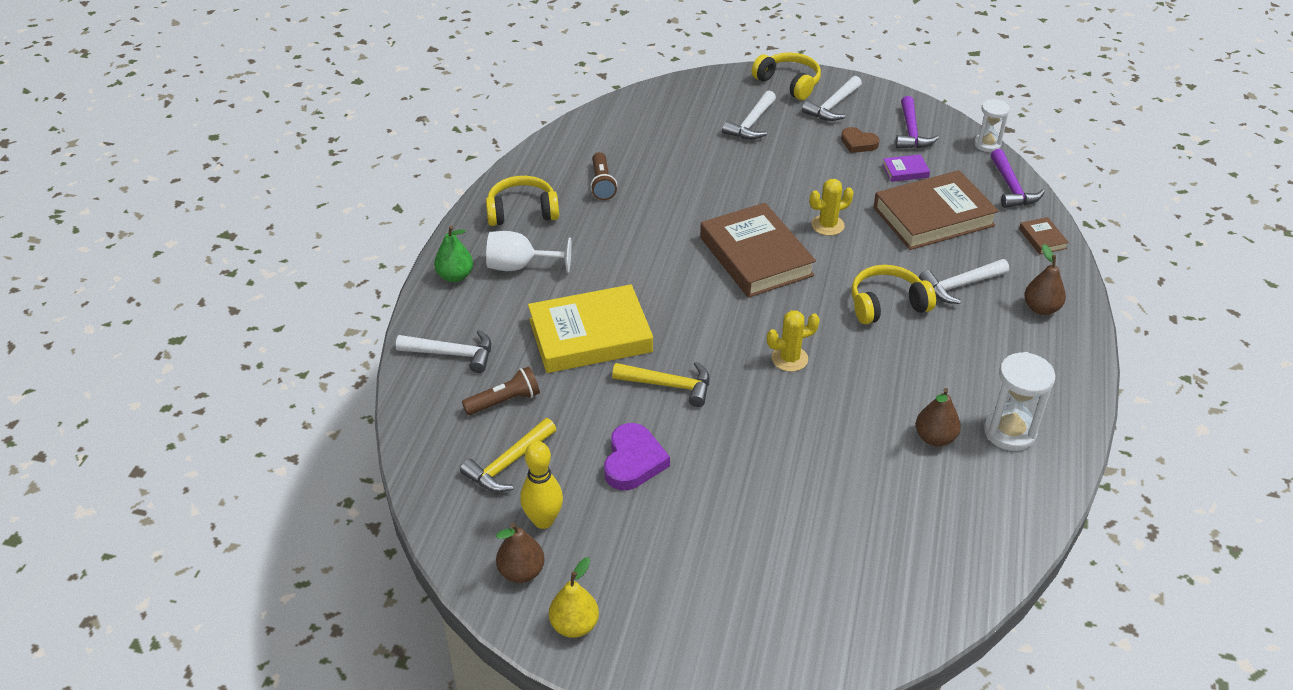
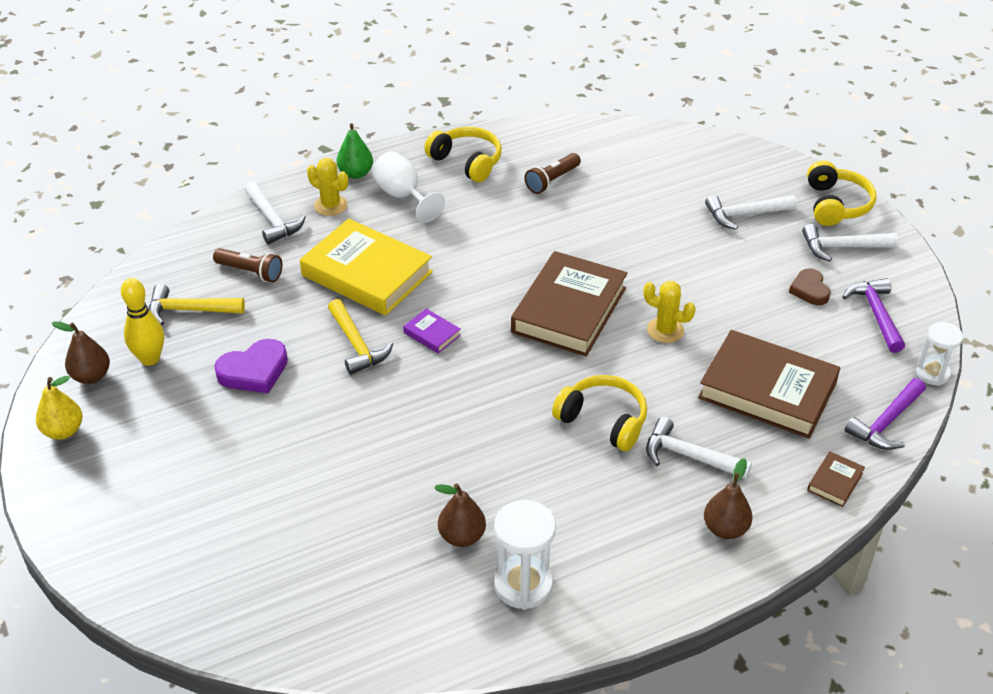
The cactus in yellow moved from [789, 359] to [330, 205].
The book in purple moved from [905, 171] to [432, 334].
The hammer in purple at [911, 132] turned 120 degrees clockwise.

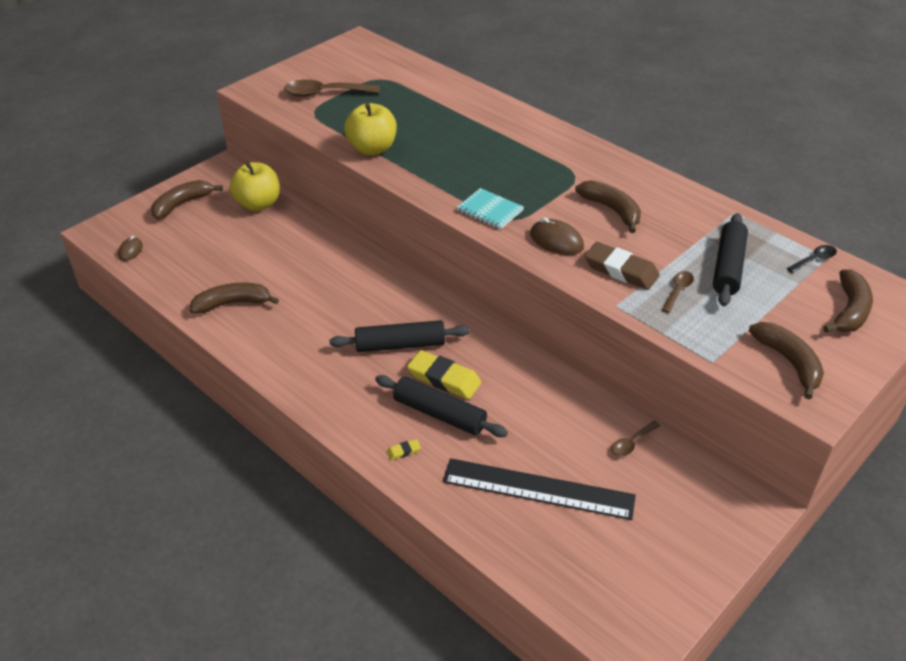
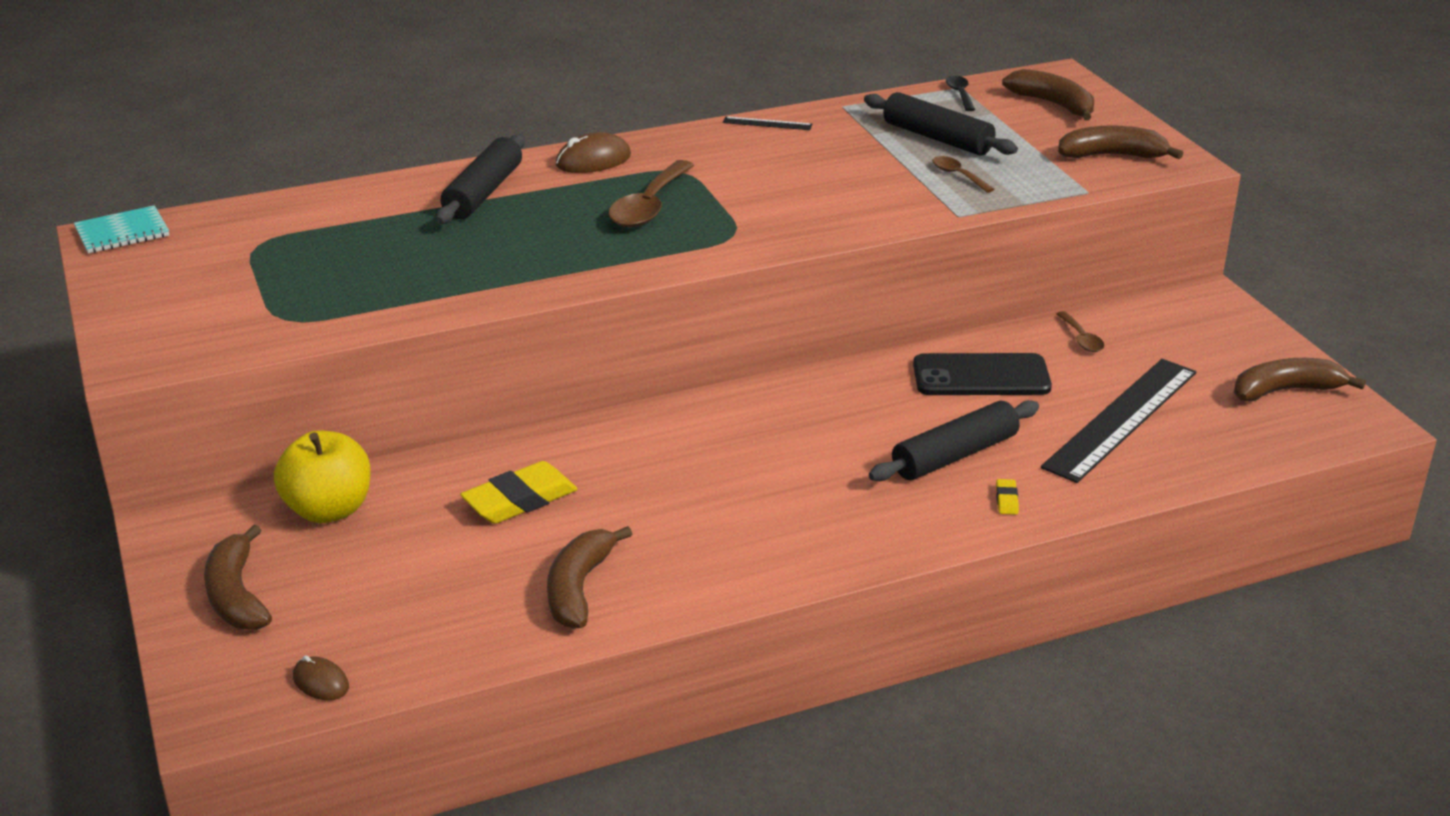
The notebook in turquoise moved from [490, 210] to [122, 232].
The rolling pin in black moved from [400, 345] to [483, 192].
The eraser in yellow moved from [444, 378] to [520, 500].
The mouse in brown moved from [556, 241] to [593, 160].
The spoon in brown moved from [325, 93] to [649, 206].
The ruler in black at [767, 123] appeared.
The phone in black at [981, 376] appeared.
The banana in brown moved from [612, 210] to [1285, 391].
The apple in yellow at [372, 149] disappeared.
The eraser in brown at [621, 270] disappeared.

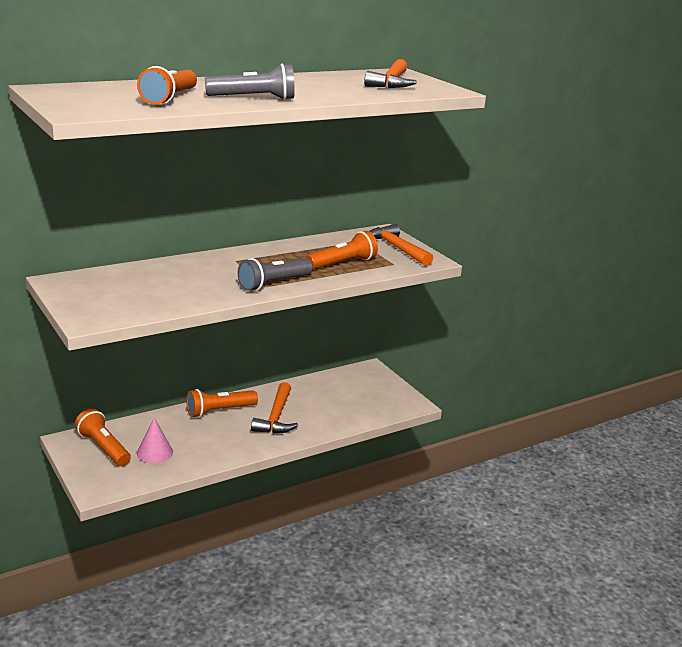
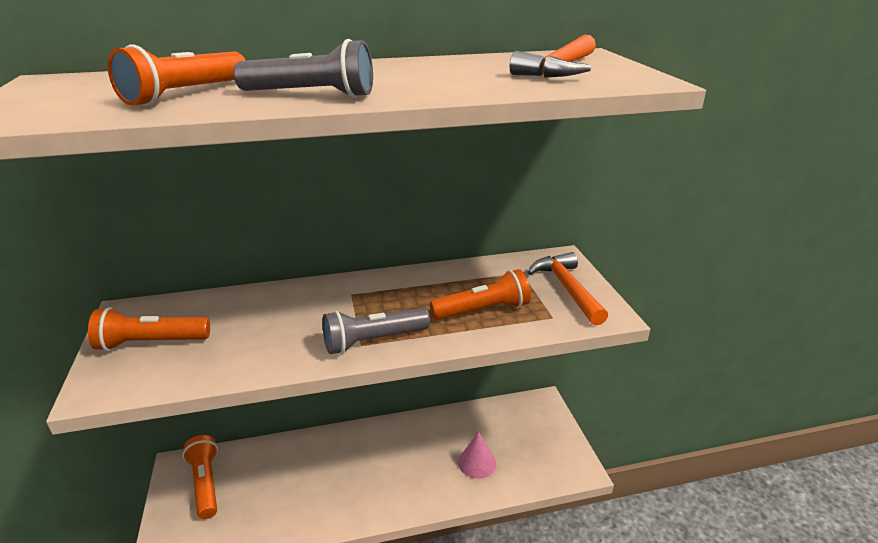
The flashlight in orange moved from [219, 411] to [151, 343].
The cone in pink moved from [155, 452] to [477, 463].
The hammer in orange at [276, 417] disappeared.

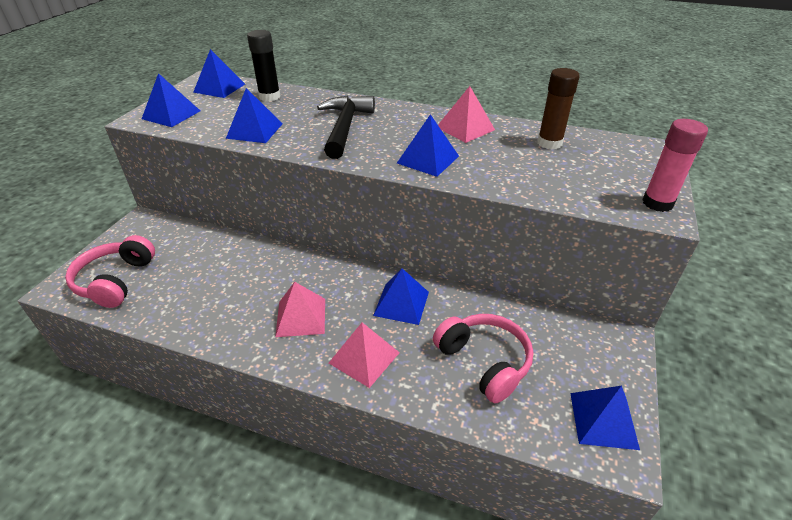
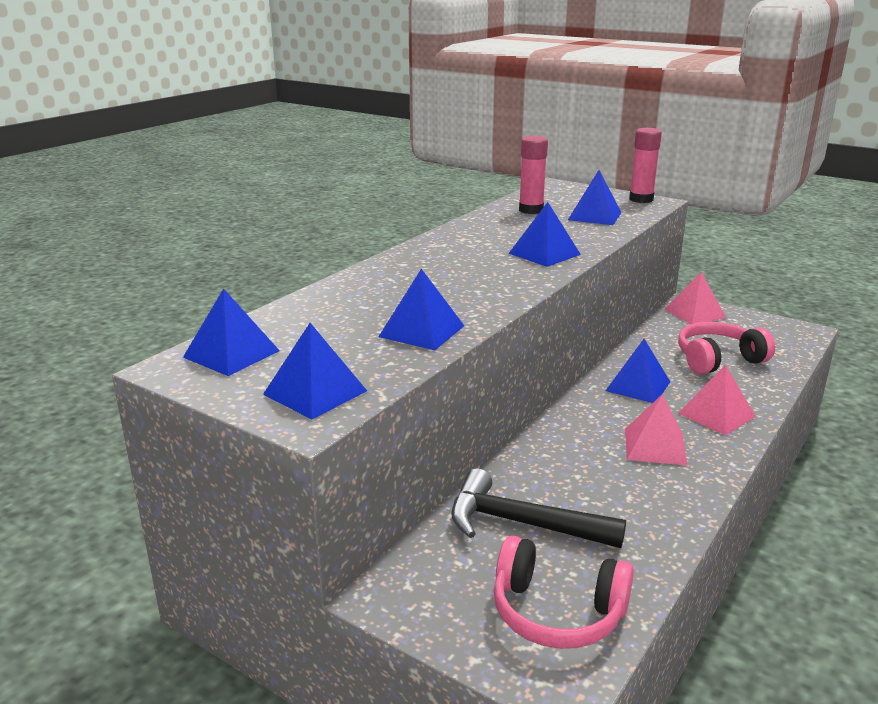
The hammer in black moved from [345, 127] to [521, 523].
The glue stick in brown at [549, 143] became the glue stick in pink at [531, 210].
The pyramid in blue moved from [603, 420] to [595, 216].
The pyramid in pink moved from [465, 128] to [694, 313].
The glue stick in black at [269, 97] disappeared.

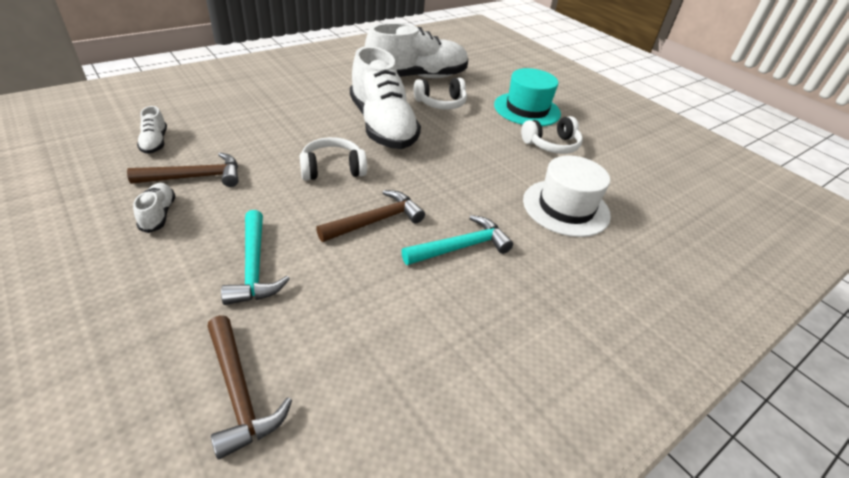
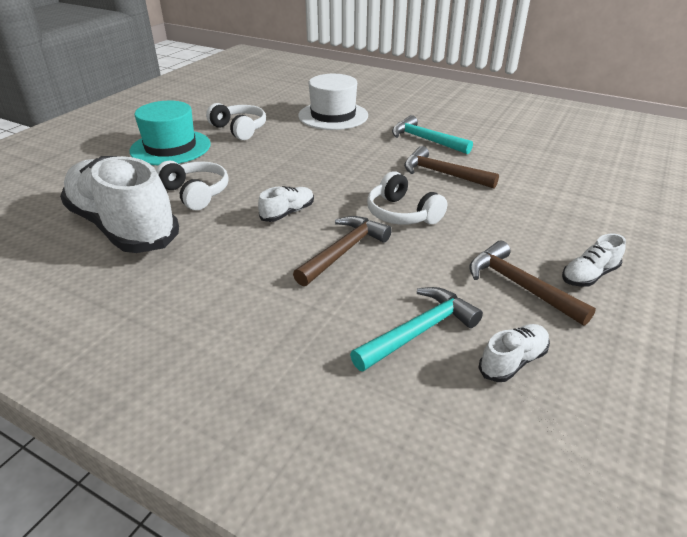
The shoe in white at [382, 126] changed to 0.41 times the size.
The hammer in brown moved from [239, 392] to [343, 251].
The hammer in turquoise moved from [254, 267] to [419, 331].

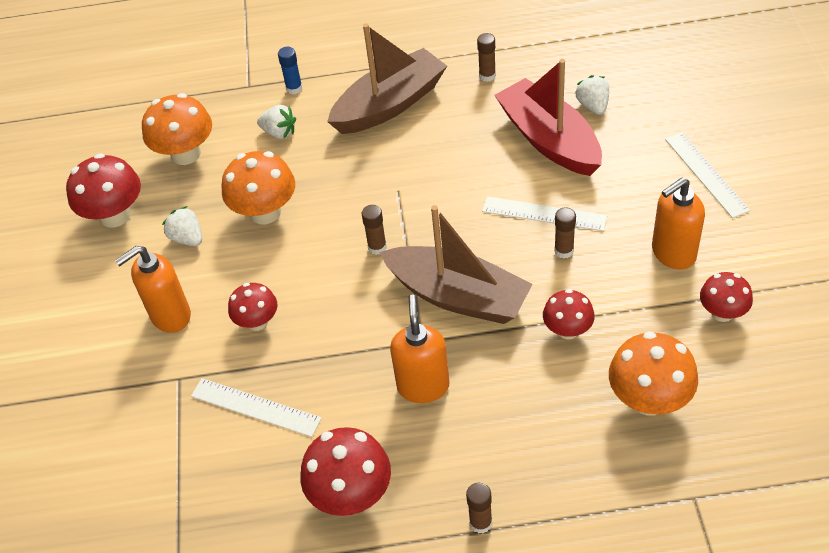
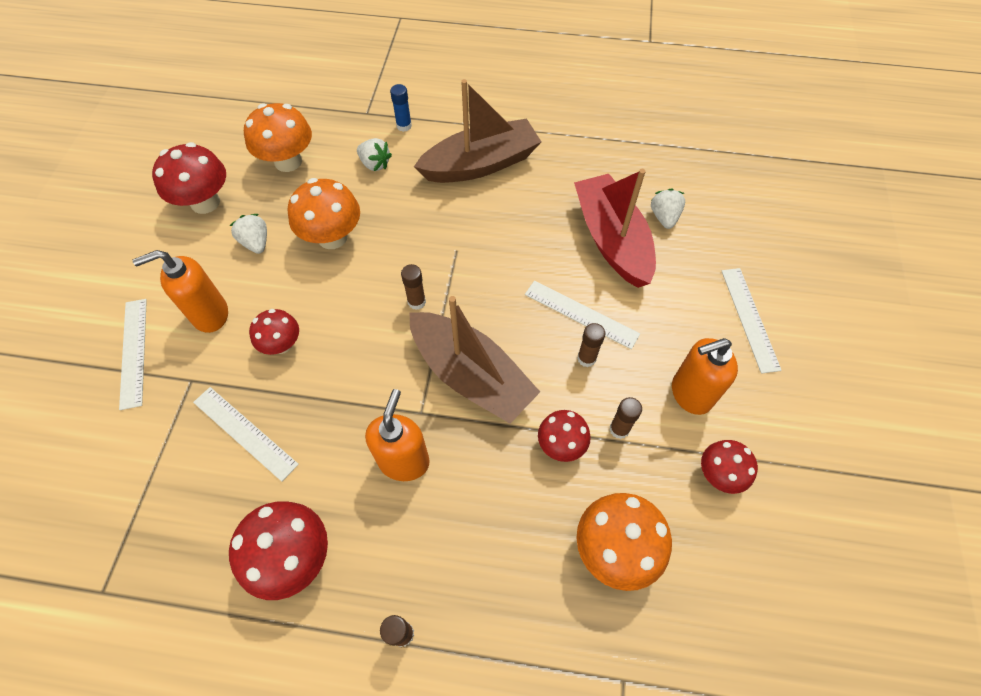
The ruler in white at [133, 352] appeared.
The glue stick in brown moved from [487, 76] to [619, 429].

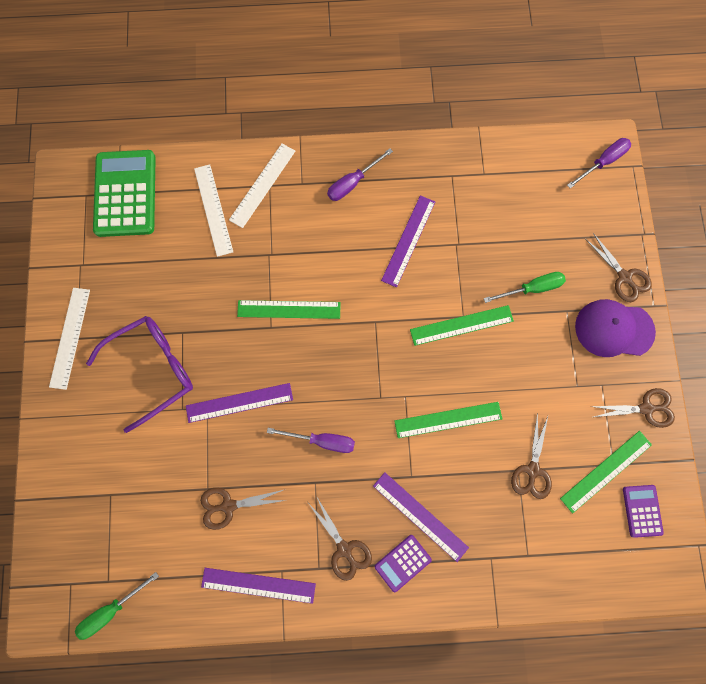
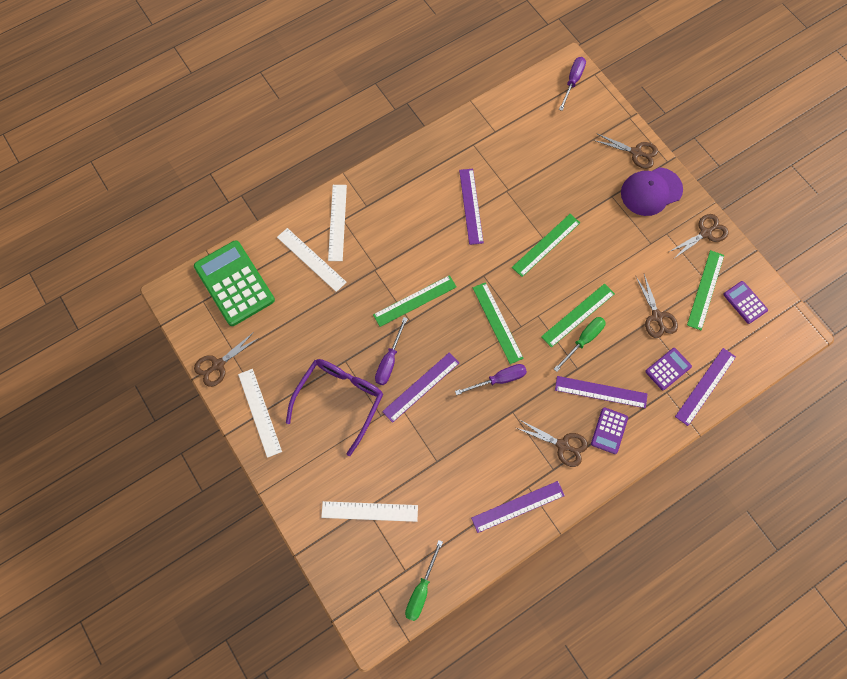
The scissors in brown moved from [228, 506] to [218, 365].
The ruler in white at [369, 511] appeared.
The screwdriver in purple moved from [352, 183] to [389, 361].
The ruler in green at [497, 322] appeared.
The screwdriver in green moved from [532, 288] to [583, 340].
The calculator in purple at [668, 369] appeared.
The ruler in purple at [705, 386] appeared.

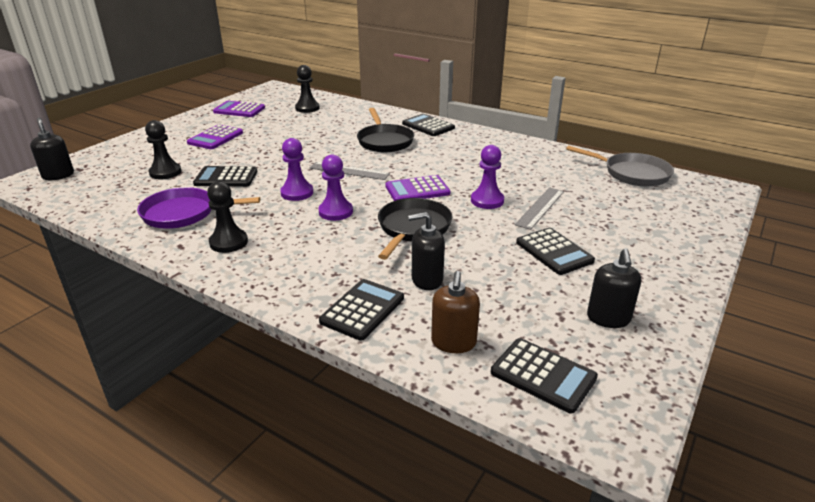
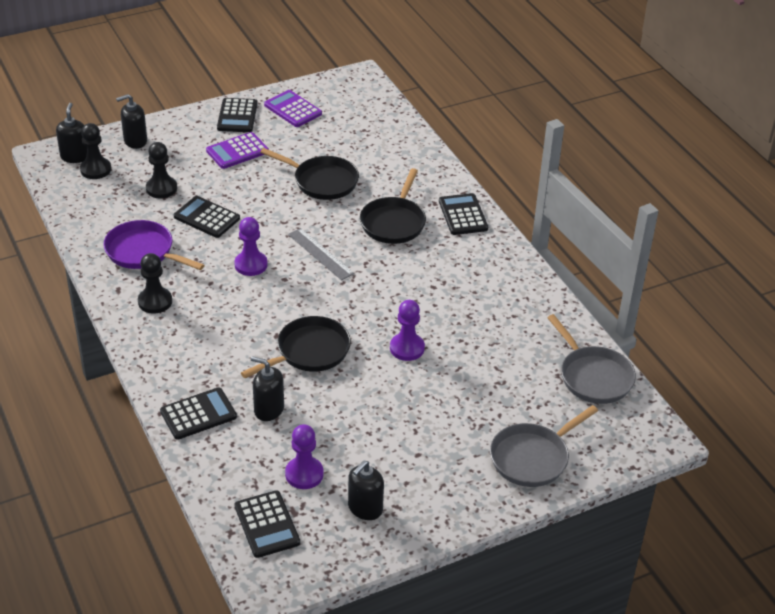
The pawn in black moved from [307, 108] to [95, 169].
The soap dispenser in black at [135, 141] appeared.
The calculator in black moved from [554, 252] to [237, 116].
The pan in black at [322, 181] appeared.
The pawn in purple moved from [335, 212] to [304, 474].
The pan in grey at [533, 457] appeared.
The calculator in purple at [417, 190] disappeared.
The soap dispenser in brown at [453, 342] disappeared.
The ruler in grey at [540, 207] disappeared.

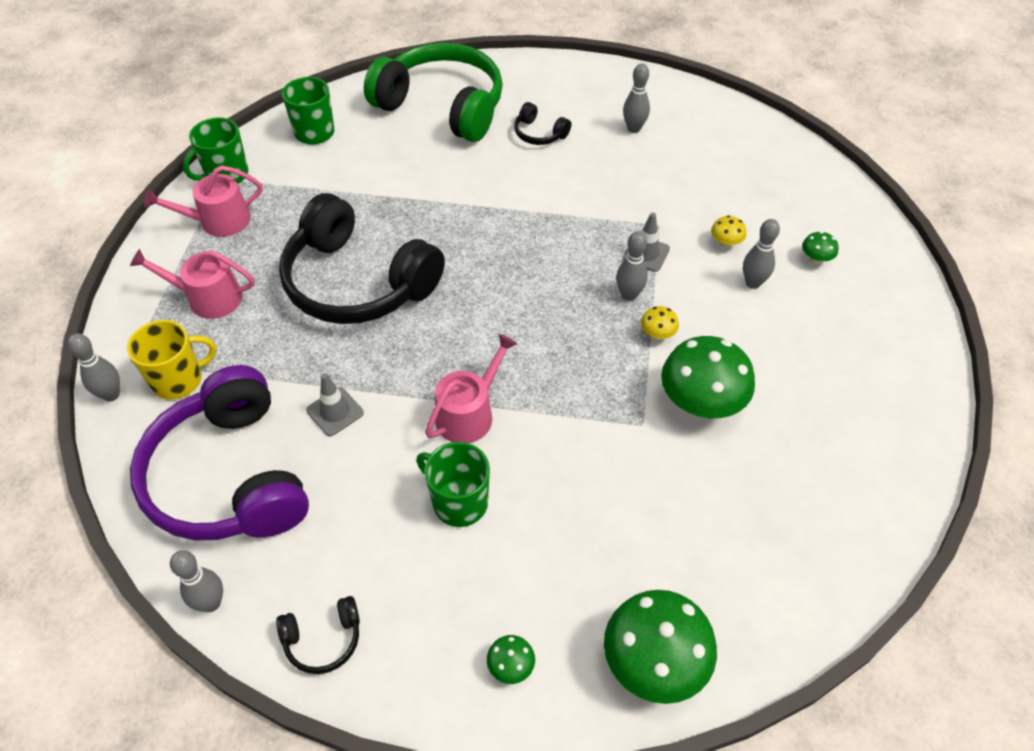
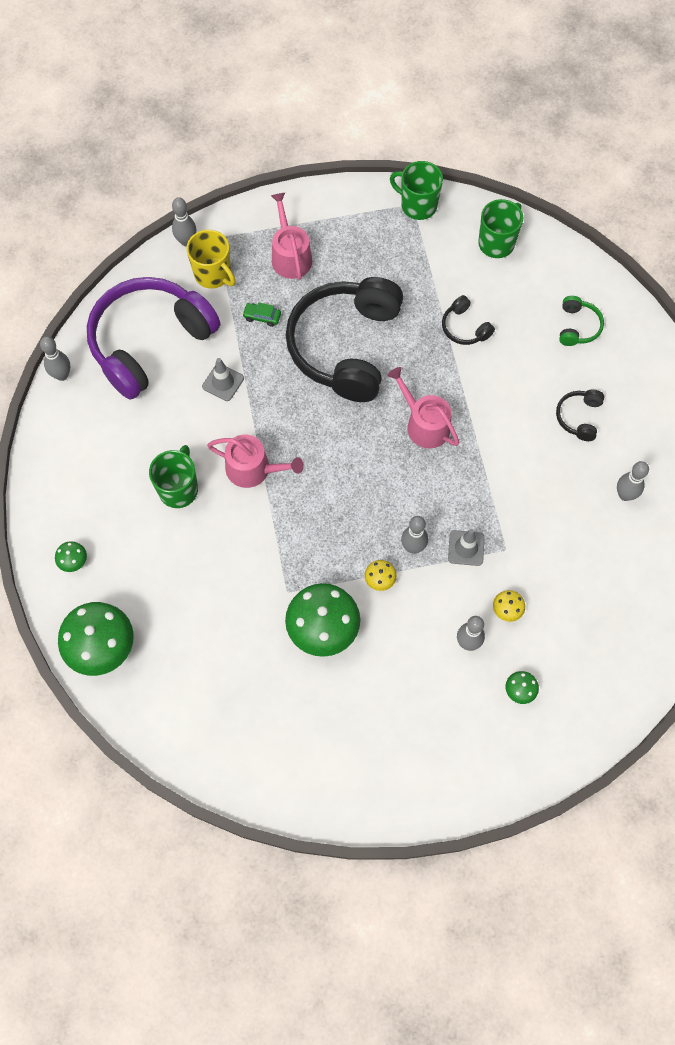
The car in green at [262, 317] appeared.
The watering can in pink moved from [218, 221] to [424, 424].
The headphones in black moved from [323, 639] to [464, 328].
The headphones in green at [442, 106] changed to 0.41 times the size.

